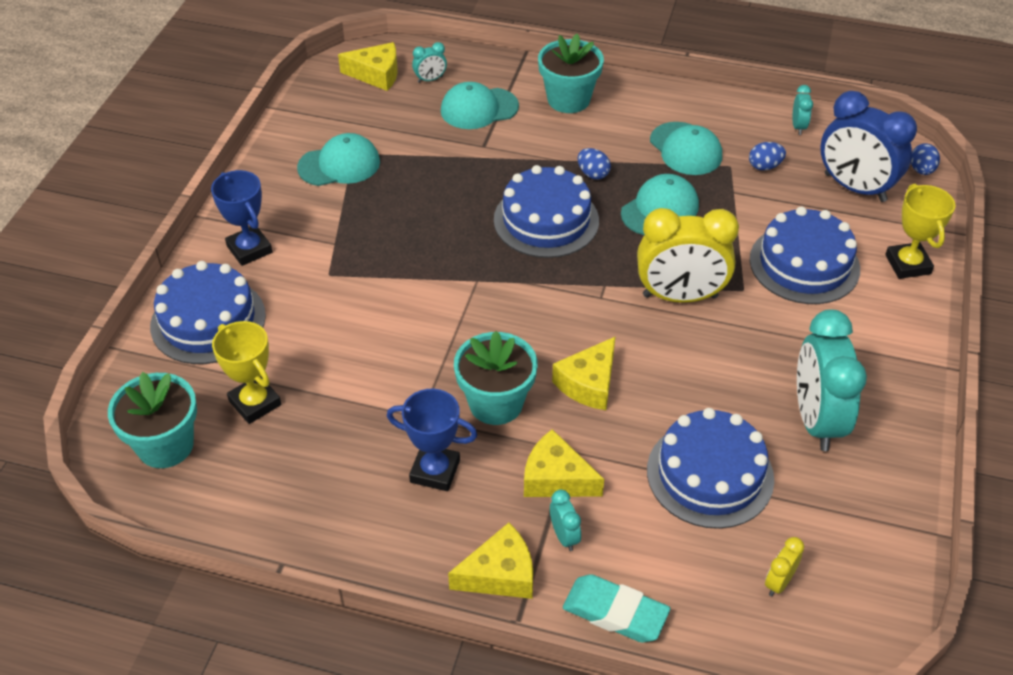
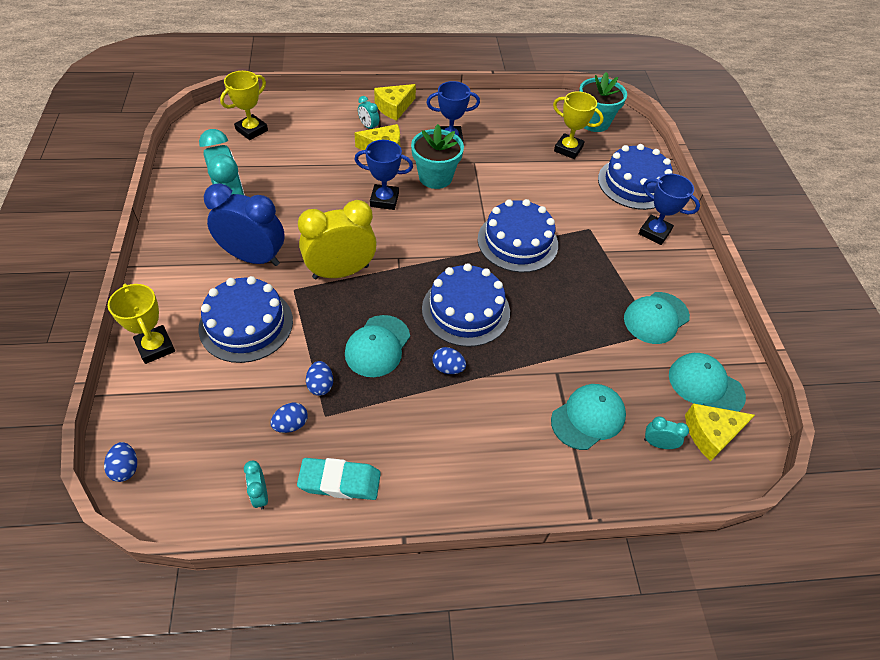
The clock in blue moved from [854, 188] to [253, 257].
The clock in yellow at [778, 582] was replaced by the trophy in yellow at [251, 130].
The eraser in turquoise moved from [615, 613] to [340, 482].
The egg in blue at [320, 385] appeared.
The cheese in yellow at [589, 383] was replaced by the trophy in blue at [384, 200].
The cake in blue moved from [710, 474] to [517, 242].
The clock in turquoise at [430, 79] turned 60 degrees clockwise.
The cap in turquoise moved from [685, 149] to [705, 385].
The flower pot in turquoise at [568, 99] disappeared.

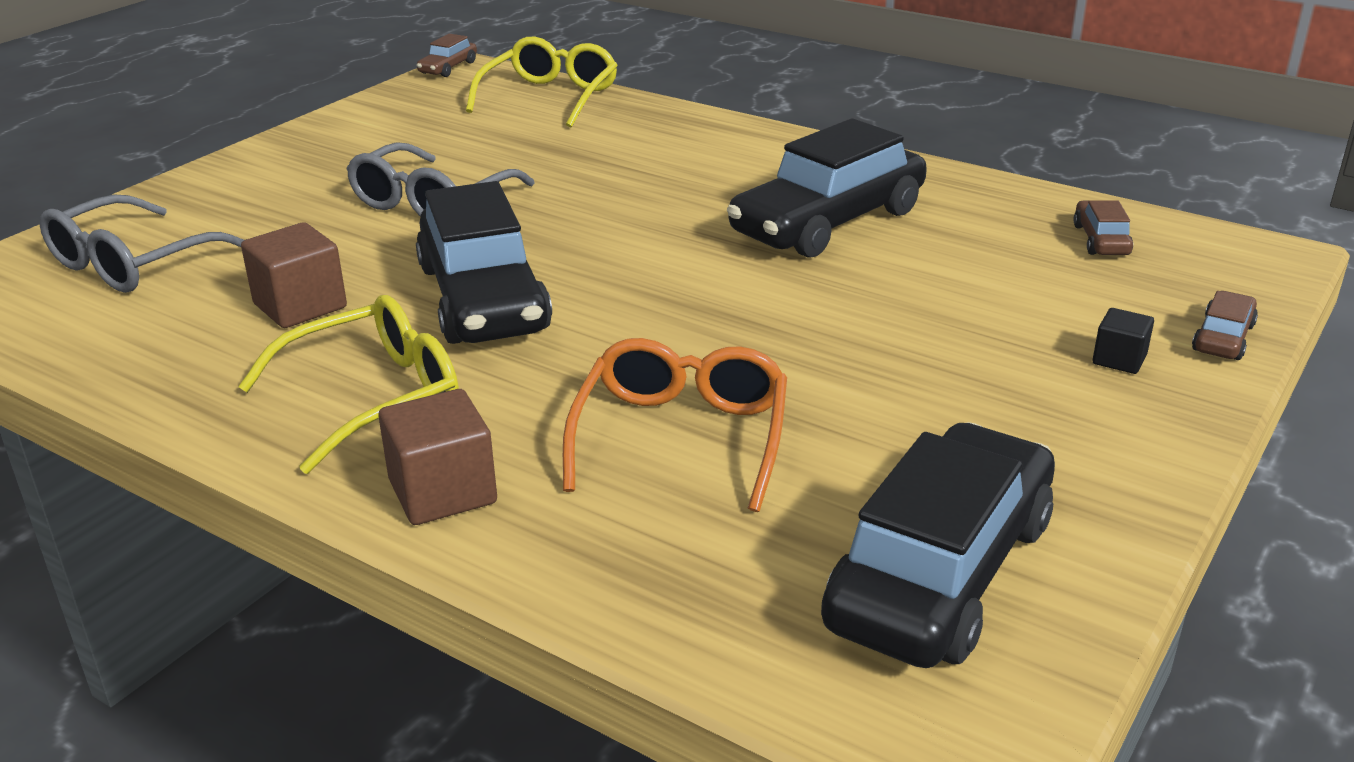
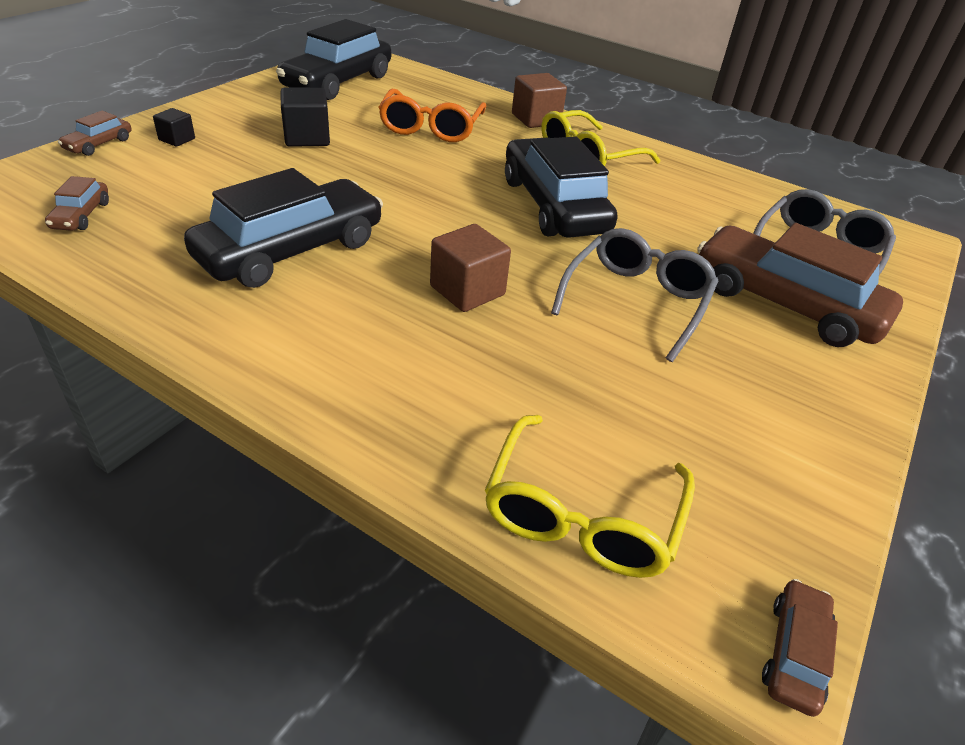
The cube in black at [307, 138] appeared.
The cube in brown moved from [300, 306] to [467, 290].
The car in brown at [785, 303] appeared.

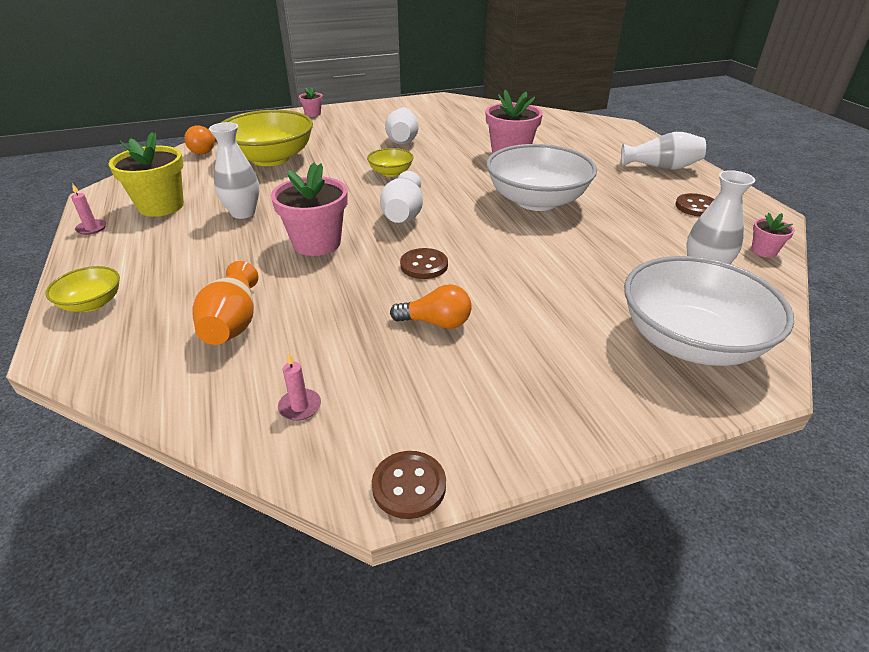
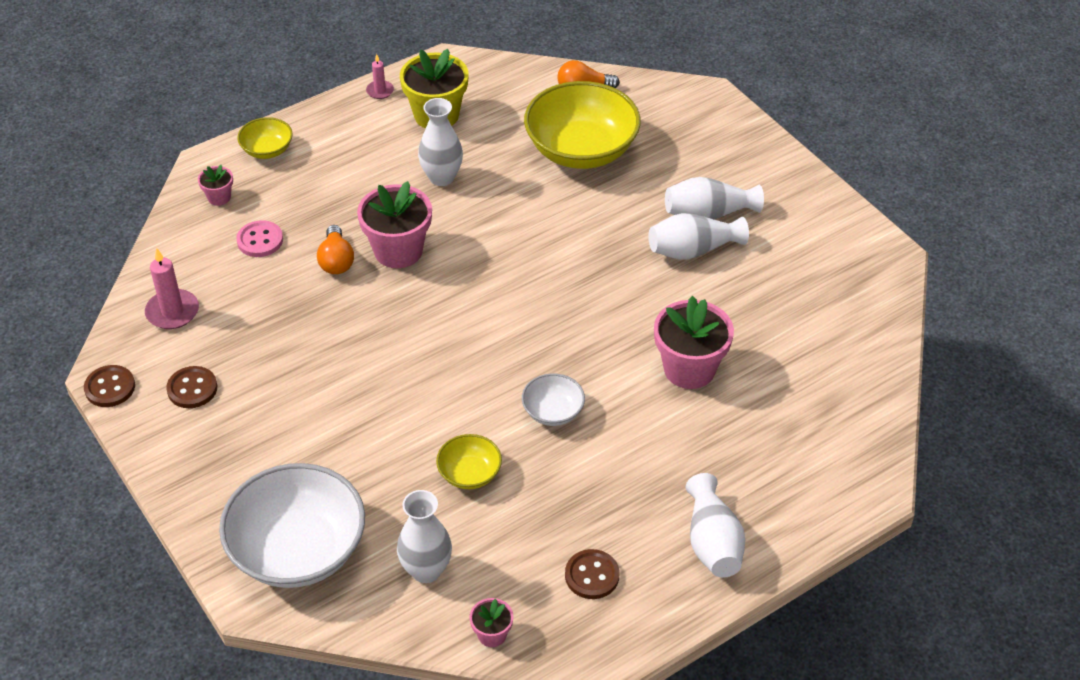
The candle in pink at [300, 406] changed to 1.70 times the size.
The button in brown moved from [424, 265] to [192, 389].
The flower pot in pink moved from [313, 114] to [219, 197].
The vase in orange at [232, 323] was replaced by the button in pink at [260, 240].
The light bulb in orange moved from [436, 322] to [336, 261].
The bowl in yellow moved from [391, 172] to [469, 474].
The bowl in white at [536, 201] changed to 0.47 times the size.
The vase in white moved from [403, 214] to [708, 214].

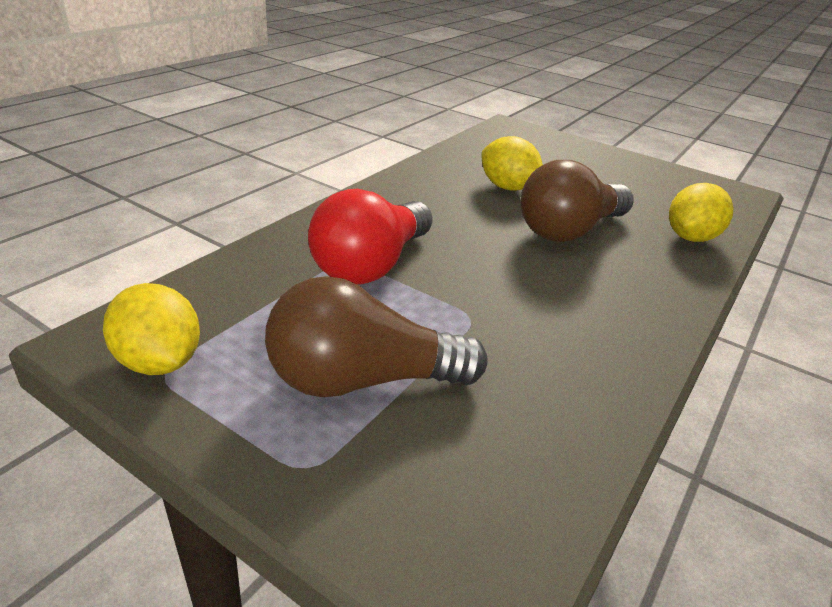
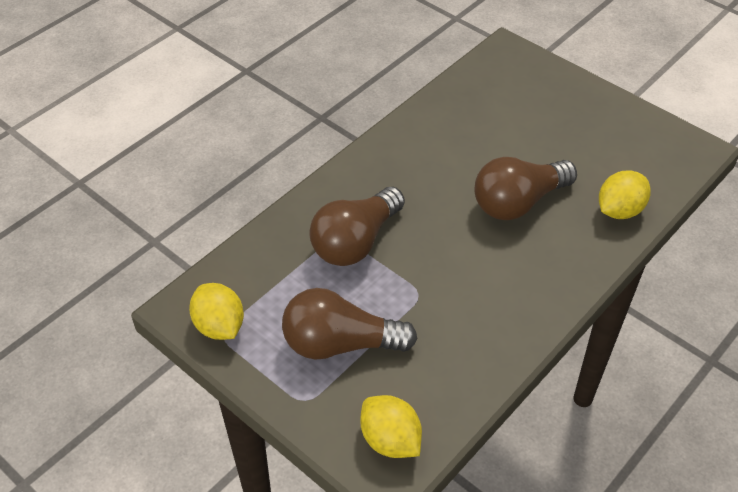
The light bulb in red at [371, 265] became the light bulb in brown at [356, 242].
The lemon in yellow moved from [507, 187] to [390, 440].

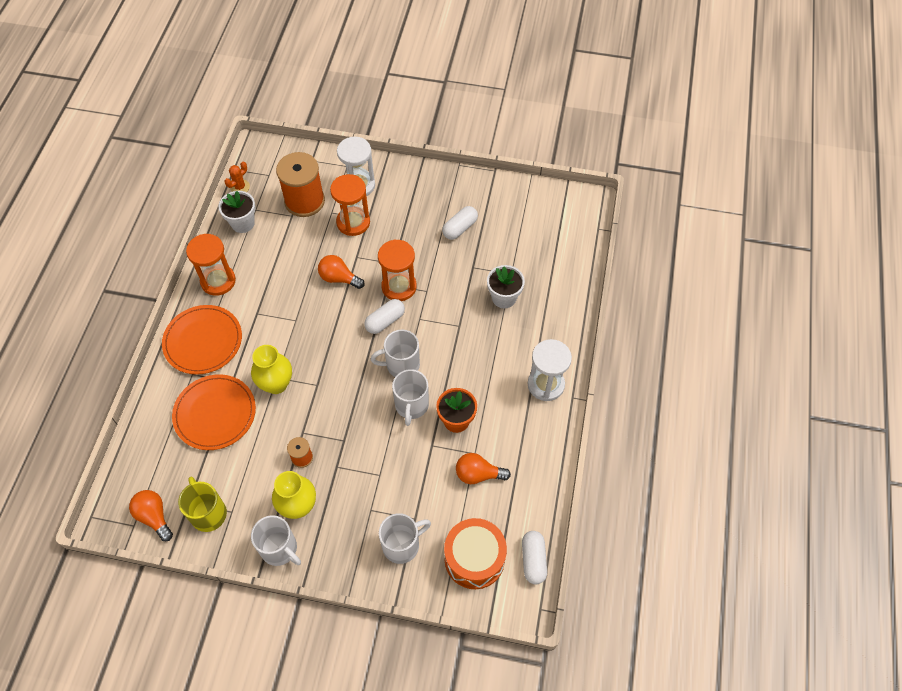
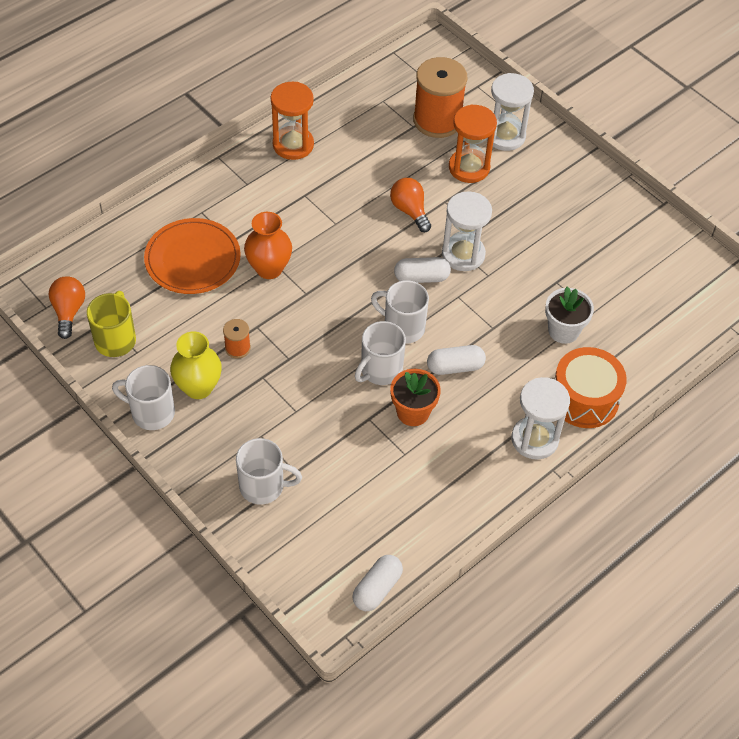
The mug in white at [280, 549] turned 120 degrees clockwise.
The vase in yellow at [276, 384] became the vase in orange at [269, 268].
The capsule in white moved from [460, 228] to [455, 367].
The hourglass in orange at [399, 287] became the hourglass in white at [463, 254].
The drum in orange moved from [474, 558] to [584, 399].
The plate in orange at [203, 341] disappeared.
The flower pot in white at [243, 223] disappeared.
The cactus in orange at [240, 187] disappeared.
The light bulb in orange at [478, 474] disappeared.

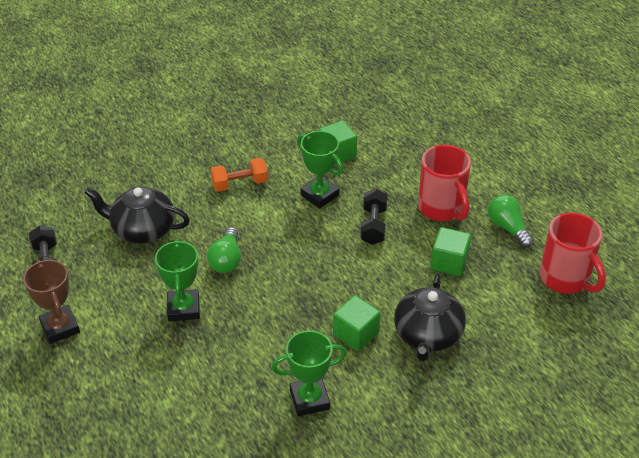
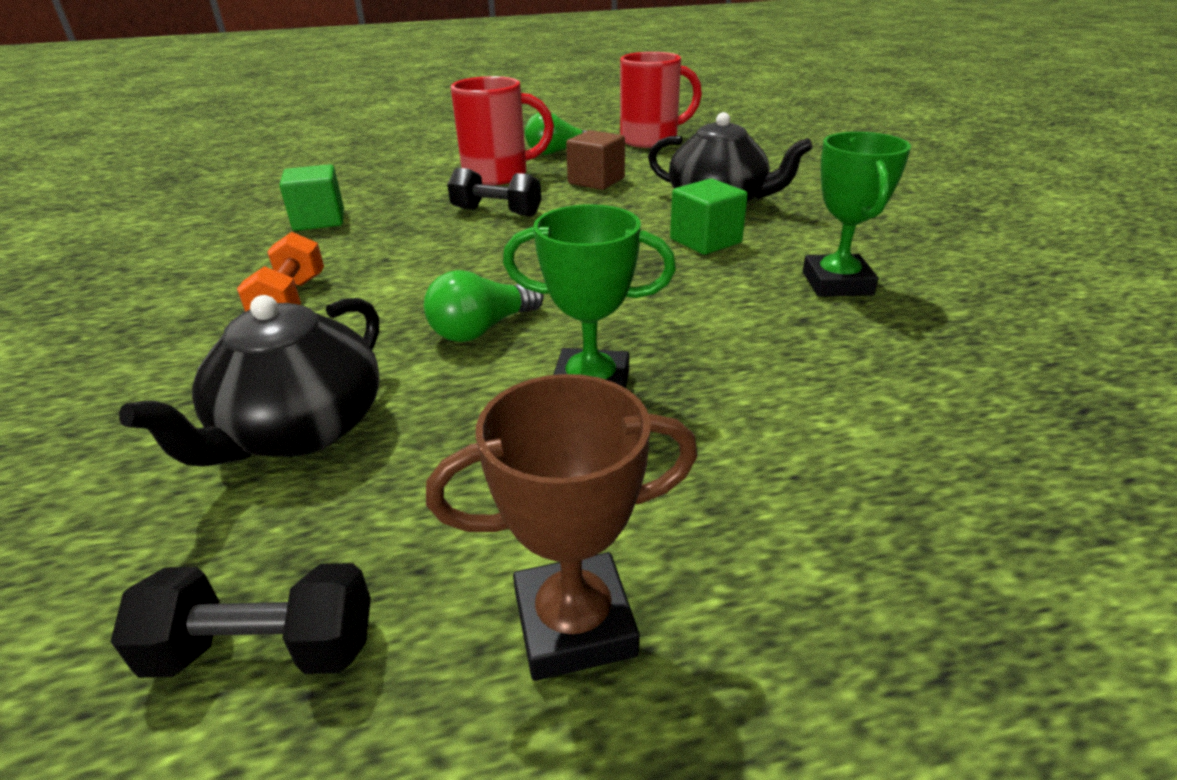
The light bulb in green at [226, 260] turned 120 degrees clockwise.
The cube in green at [449, 262] became the cube in brown at [596, 181].
The trophy in green at [319, 195] disappeared.

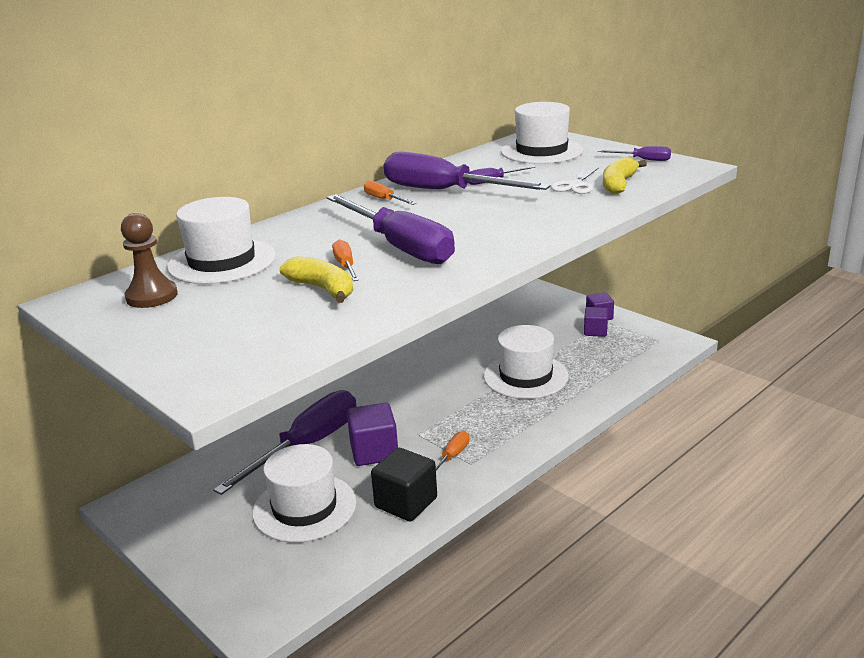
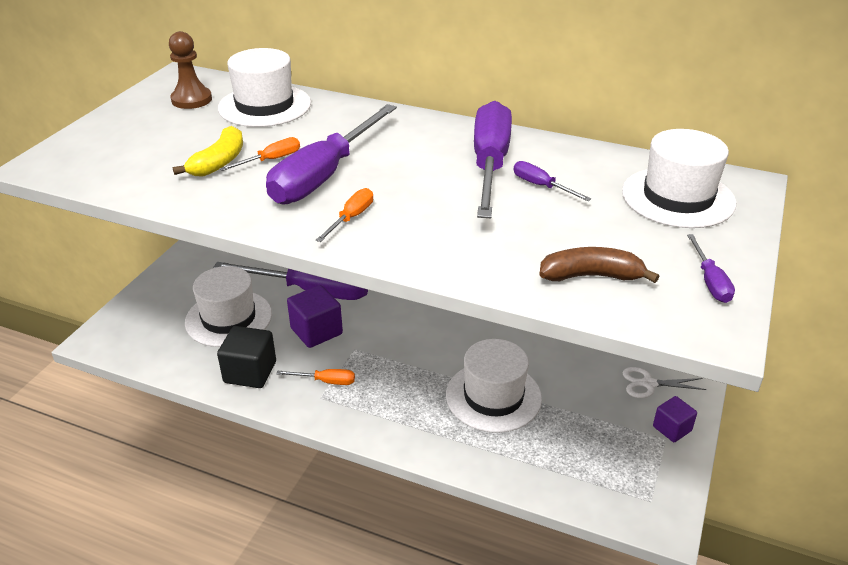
The screwdriver in orange moved from [384, 200] to [351, 218].
The banana in yellow at [619, 184] became the banana in brown at [591, 276].
The scissors in white moved from [575, 185] to [648, 384].
The cube in purple at [595, 331] disappeared.

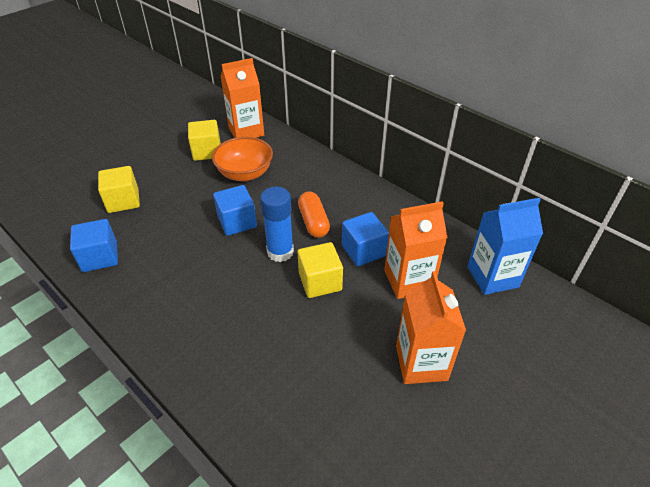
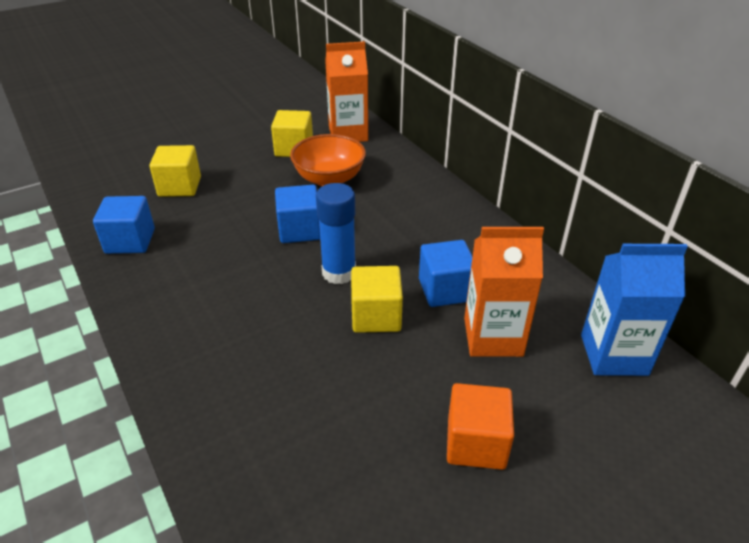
The carton in orange at [421, 363] was replaced by the cube in orange at [476, 443].
The capsule in orange at [313, 222] disappeared.

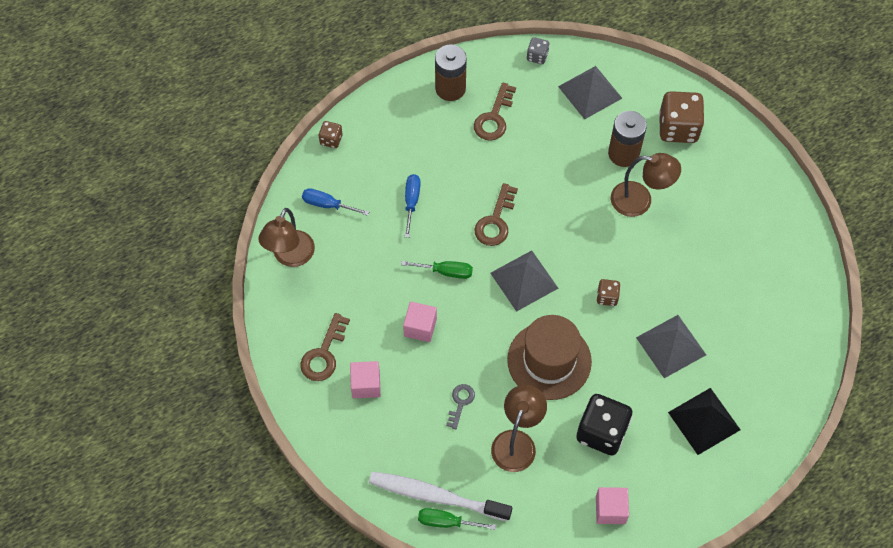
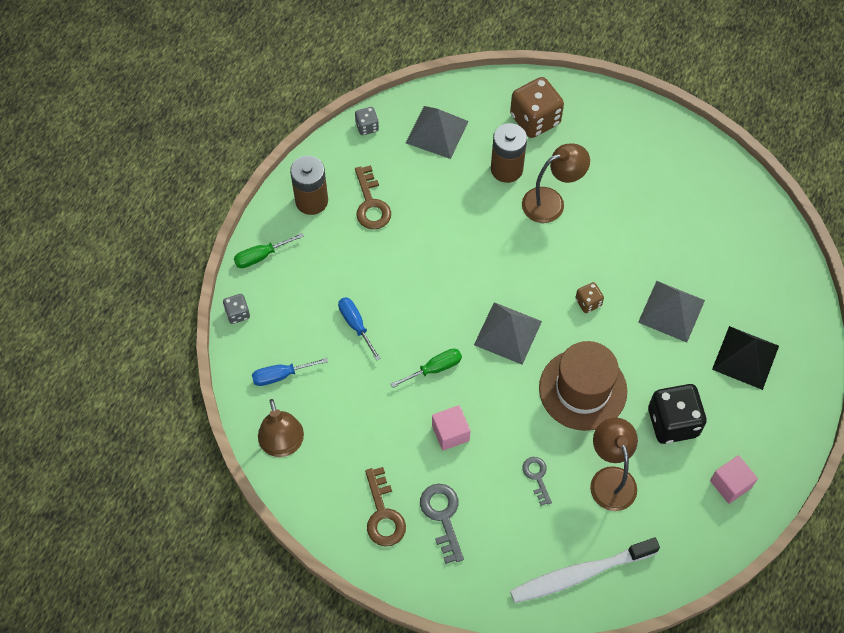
The dice in brown at [331, 140] became the dice in grey at [237, 313].
The screwdriver in green moved from [446, 522] to [261, 256].
The cube in pink at [366, 385] was replaced by the key in grey at [442, 517].
The key in brown at [495, 221] disappeared.

